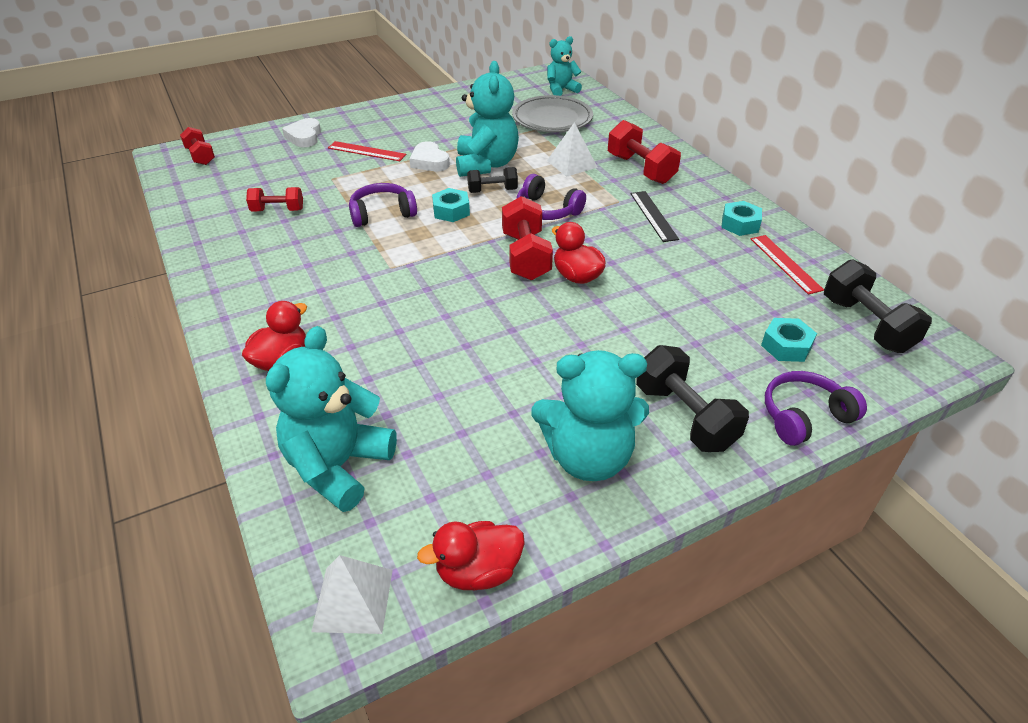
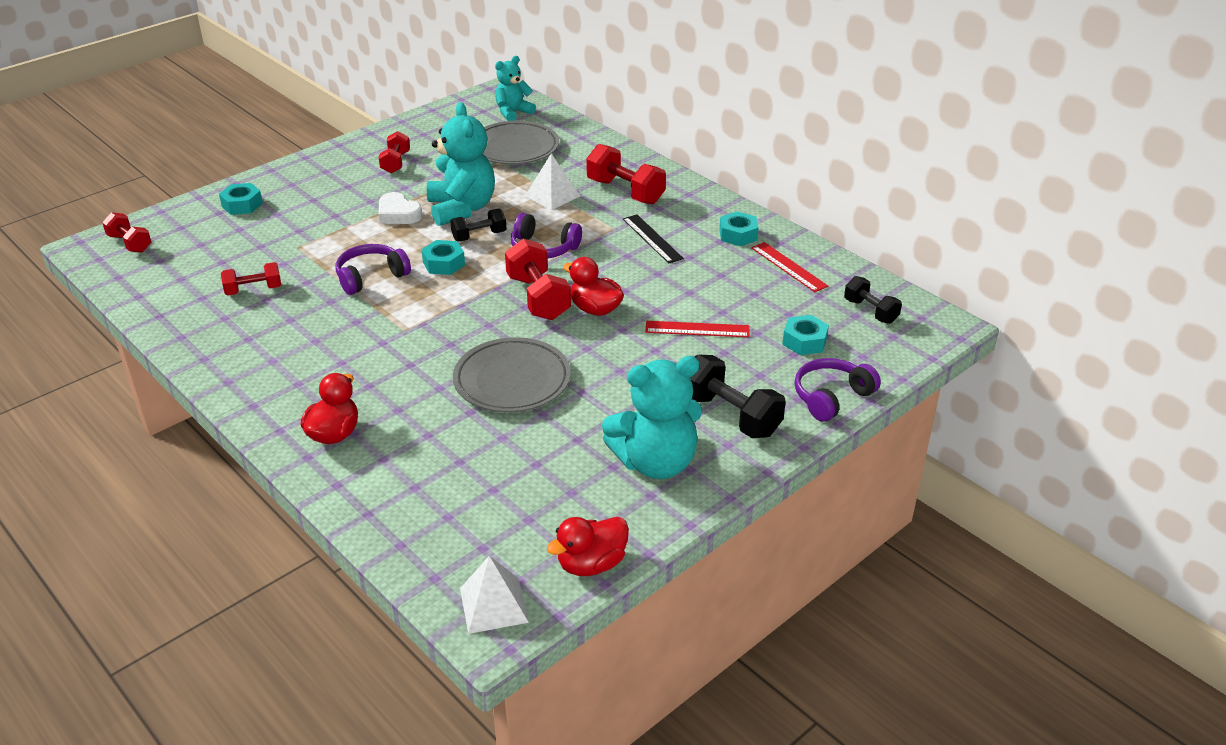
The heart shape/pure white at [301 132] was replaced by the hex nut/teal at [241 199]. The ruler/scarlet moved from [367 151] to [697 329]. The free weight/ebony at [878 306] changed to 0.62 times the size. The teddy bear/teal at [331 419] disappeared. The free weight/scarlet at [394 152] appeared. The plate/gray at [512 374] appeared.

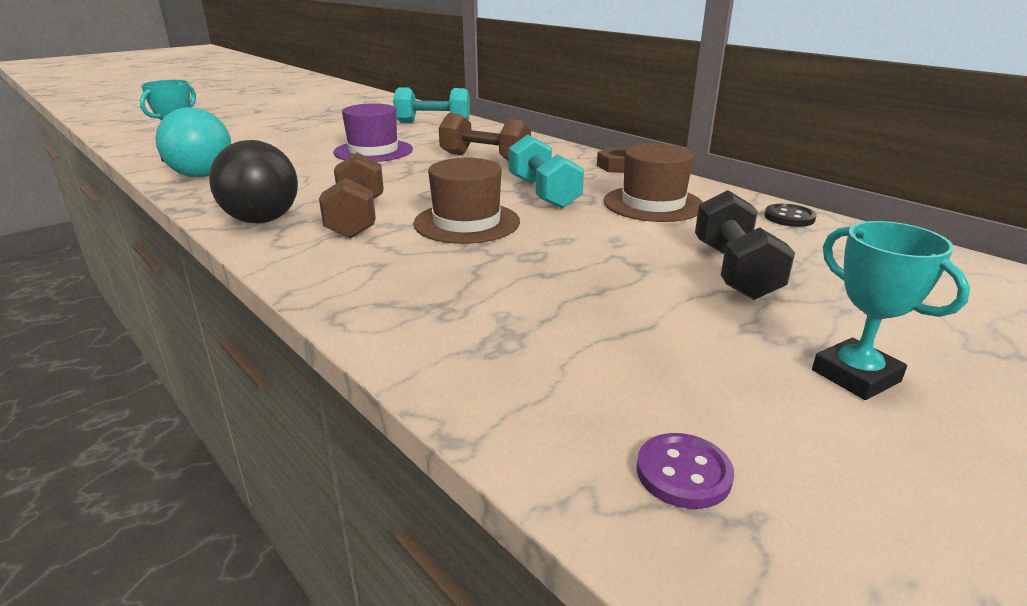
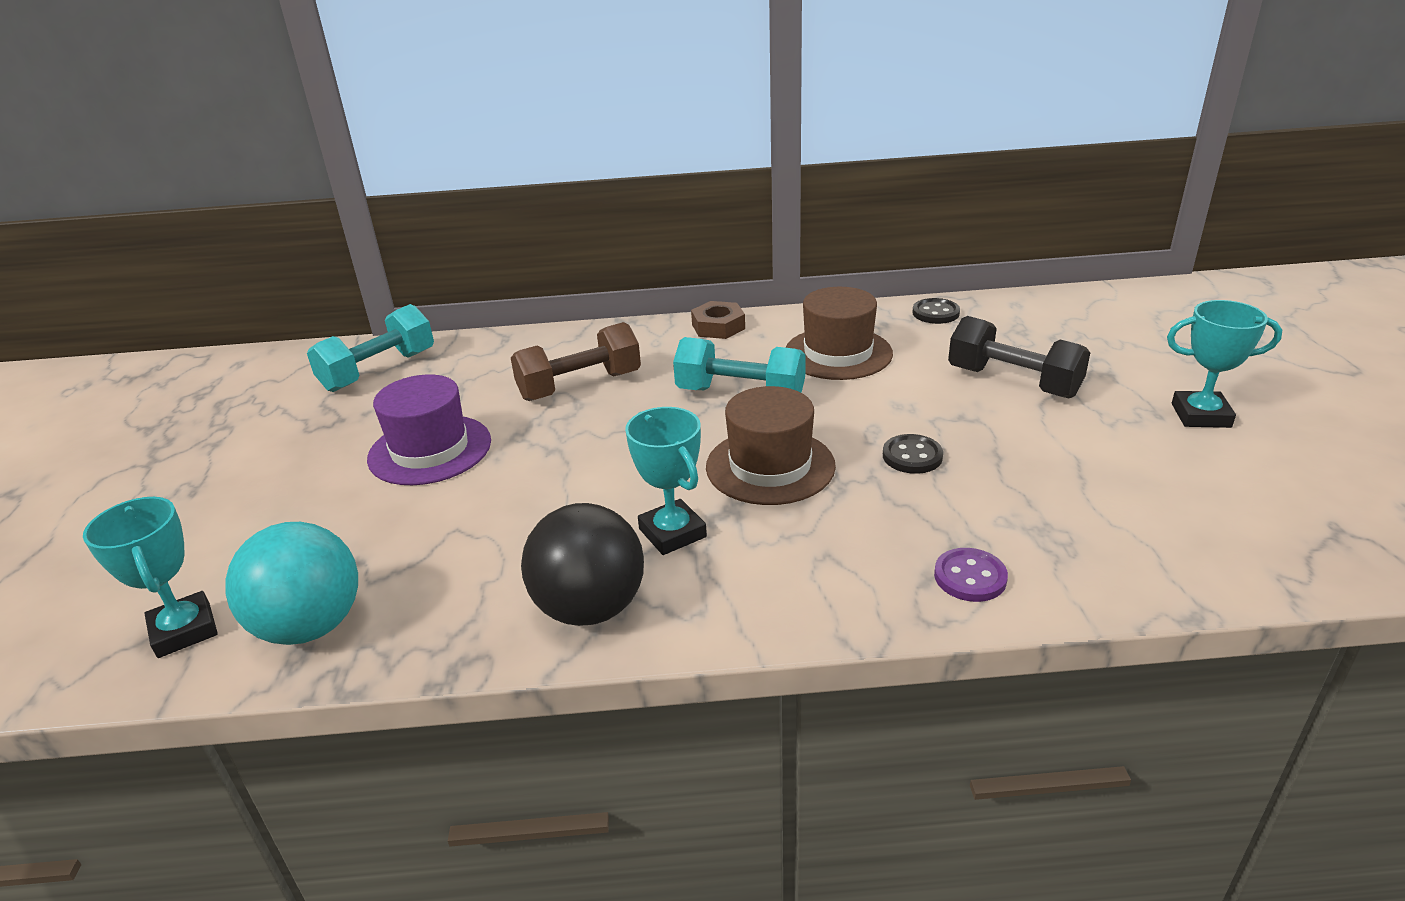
The free weight/brown at [351 195] was replaced by the award cup/teal at [666 481]. The sewing button/royal purple moved from [685 471] to [971 575]. The sewing button/ebony at [913 454] appeared.

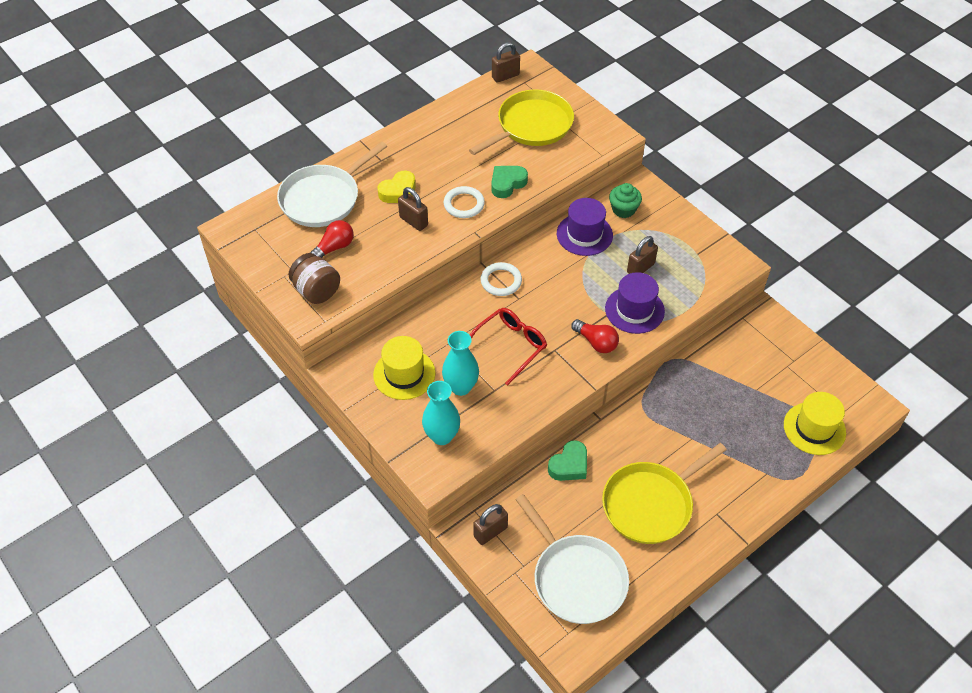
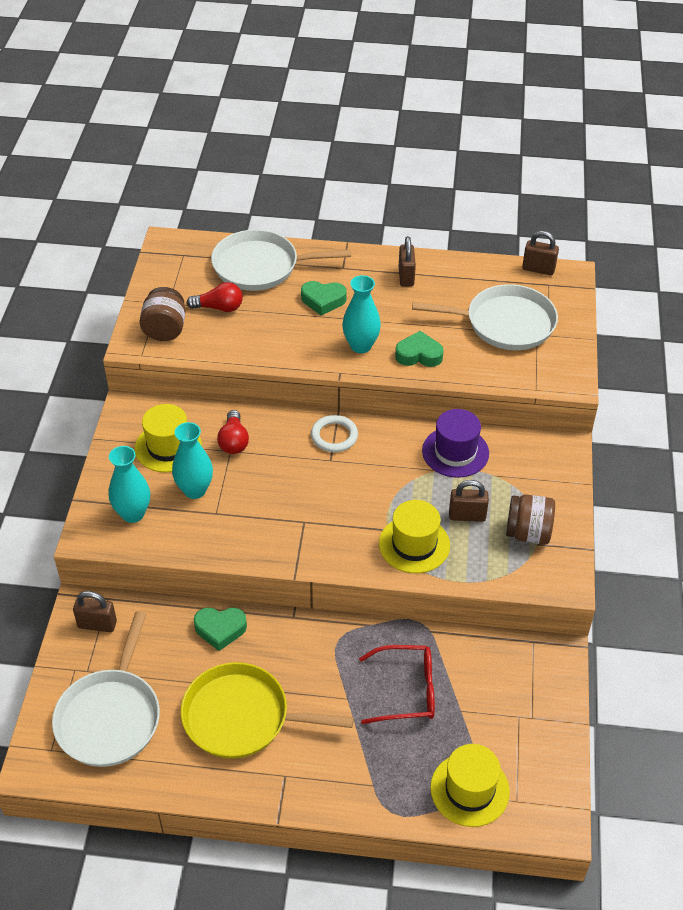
The pan/golden at [521 122] became the pan/pure white at [485 317]. The heart shape/golden at [396 187] became the heart shape/green at [324 298]. The fairy cake/green at [625 200] disappeared. The torus/pure white at [464 202] was replaced by the tall vase/teal at [361 314]. The padlock/brown moved from [413 209] to [407 261]. The hat/royal purple at [635 303] became the hat/golden at [414 536]. The eyeglasses/scarlet moved from [508 347] to [397 684]. The bulb/scarlet moved from [595 336] to [233 432]. The jam jar/brown at [530 519] appeared.

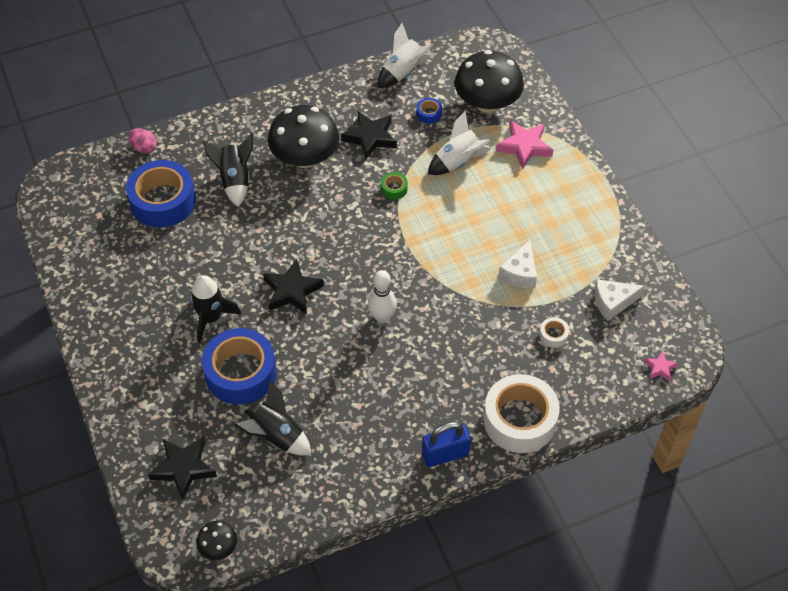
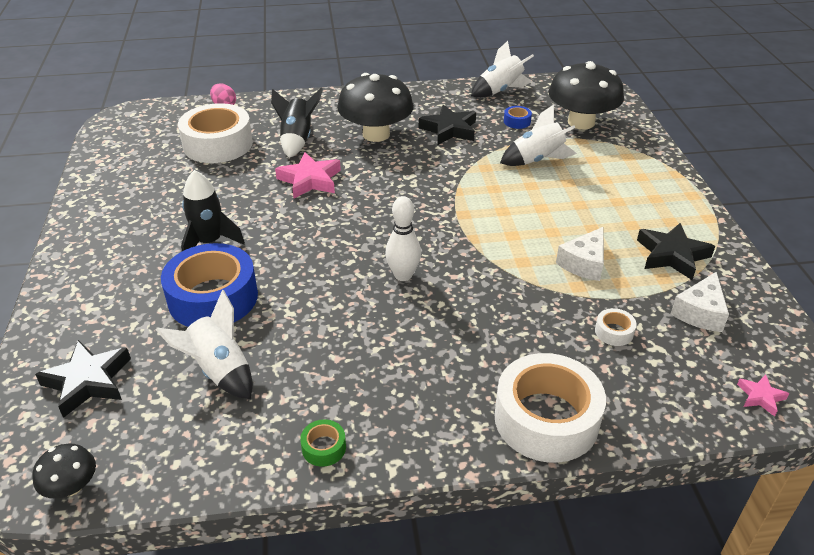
The star shape/rose-pink moved from [524 145] to [308 175]. The sticky tape/blue at [161 194] became the sticky tape/pure white at [215 133]. The sticky tape/green moved from [394 186] to [323 443]. The star shape/ebony moved from [293 286] to [676 251]. The cheese wedge/pure white at [619 300] turned 60 degrees counterclockwise. The toy rocket/ebony at [273 418] became the toy rocket/pure white at [204 344]. The padlock/blue at [446 444] disappeared.

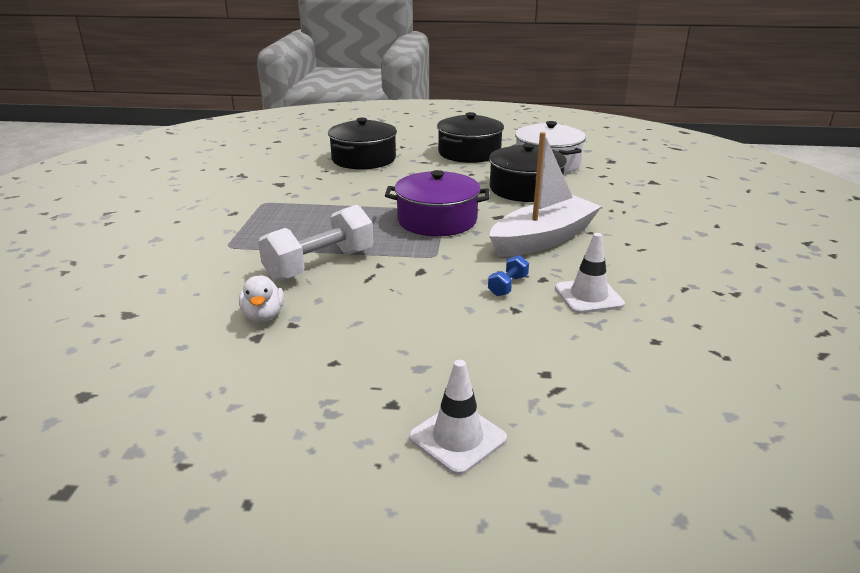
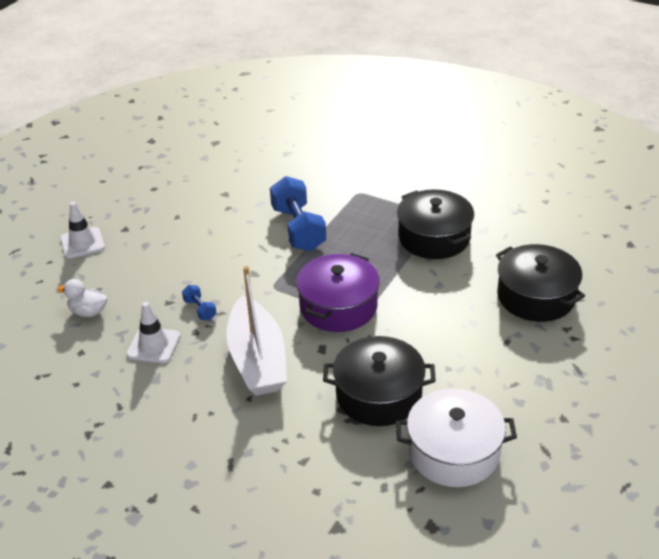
The stockpot/ebony moved from [470 137] to [435 224]. The free weight/pure white at [316 243] became the free weight/blue at [298 213]. The rubber duck/pure white moved from [261 298] to [82 298].

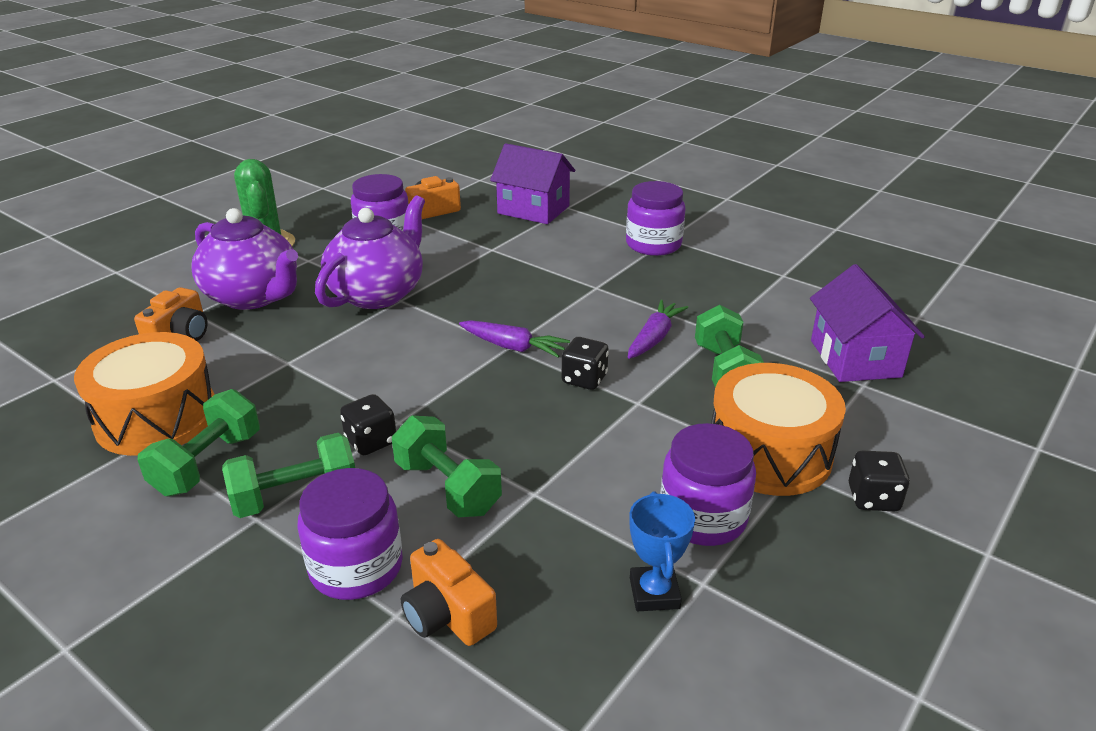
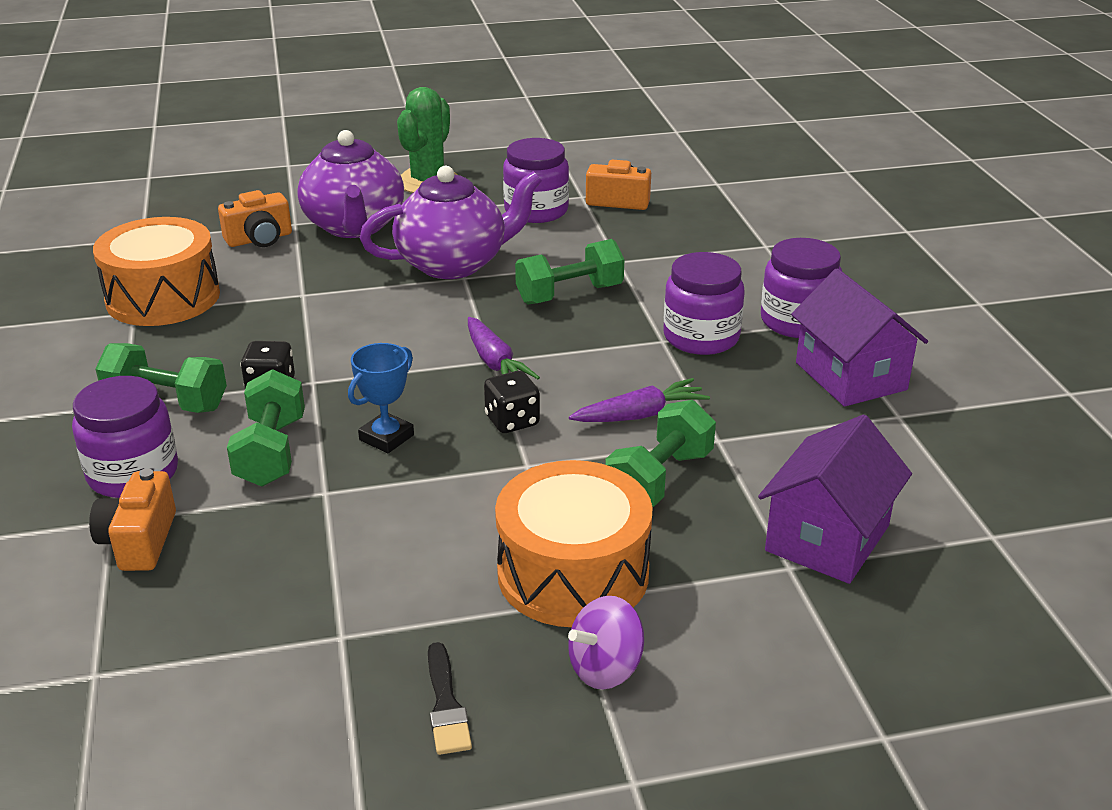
The cottage/royal purple moved from [532 183] to [859 337]. The free weight/green moved from [199 442] to [569 271]. The jam jar/royal purple moved from [708 484] to [704 303]. The die/ebony at [879 481] was replaced by the toy top/royal purple at [606 643]. The award cup/blue moved from [662 551] to [381 398]. The paint brush/ebony at [450 698] appeared.

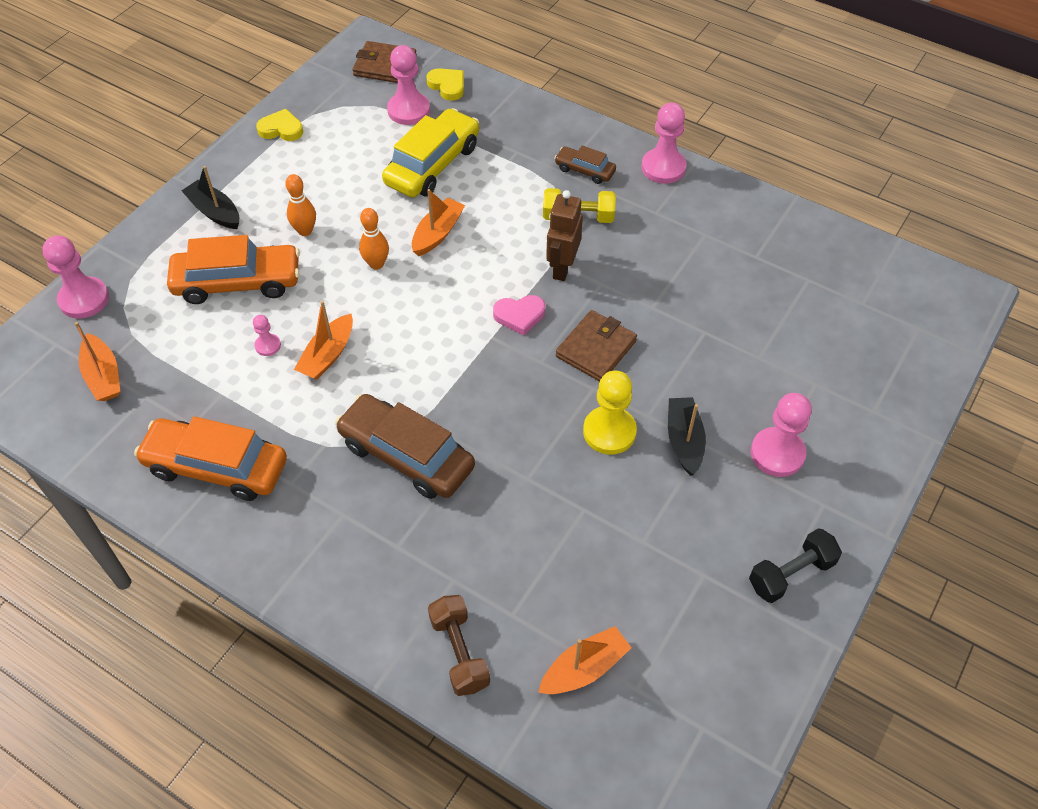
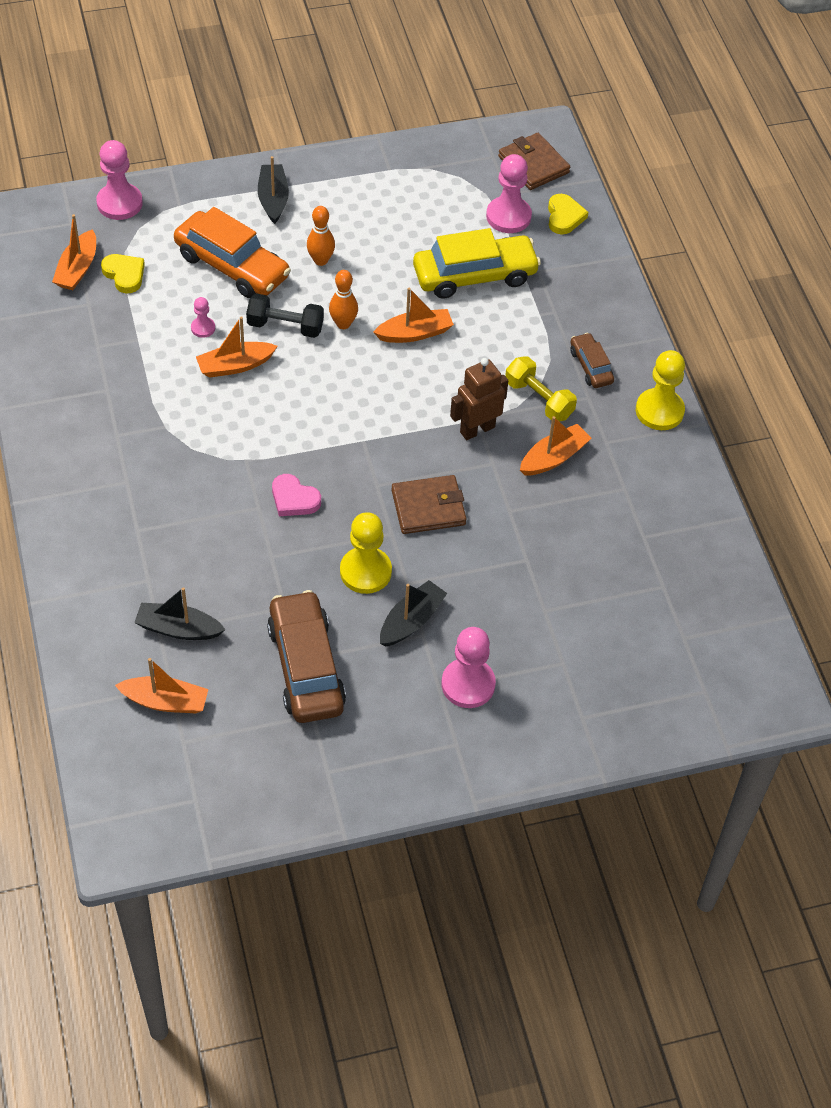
The pawn/rose-pink at [664 143] became the pawn/golden at [660 390]. The heart shape/golden moved from [279 125] to [123 273]. The heart shape/rose-pink moved from [519 315] to [296 495]. The toy car/brown moved from [405 446] to [306 656]. The toy car/orange at [210 458] disappeared. The free weight/ebony moved from [795 565] to [285 315]. The free weight/brown at [459 645] disappeared. The boat/orange at [556 446] appeared. The boat/ebony at [180 613] appeared.

